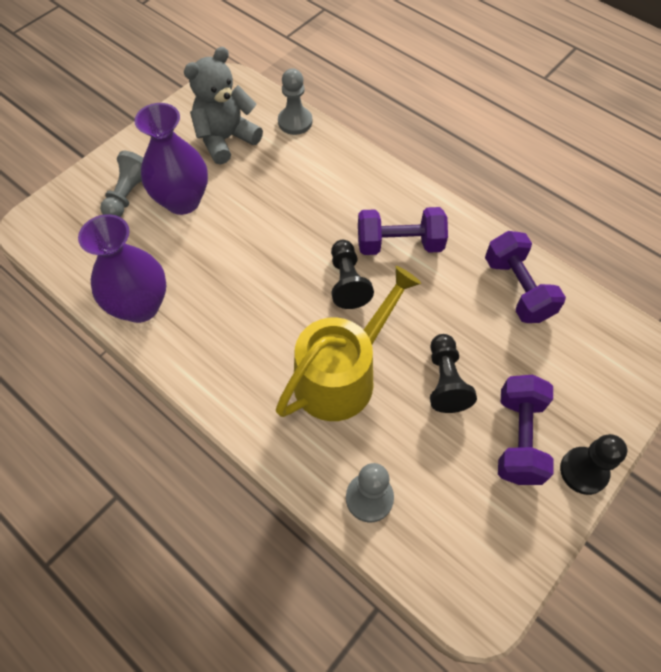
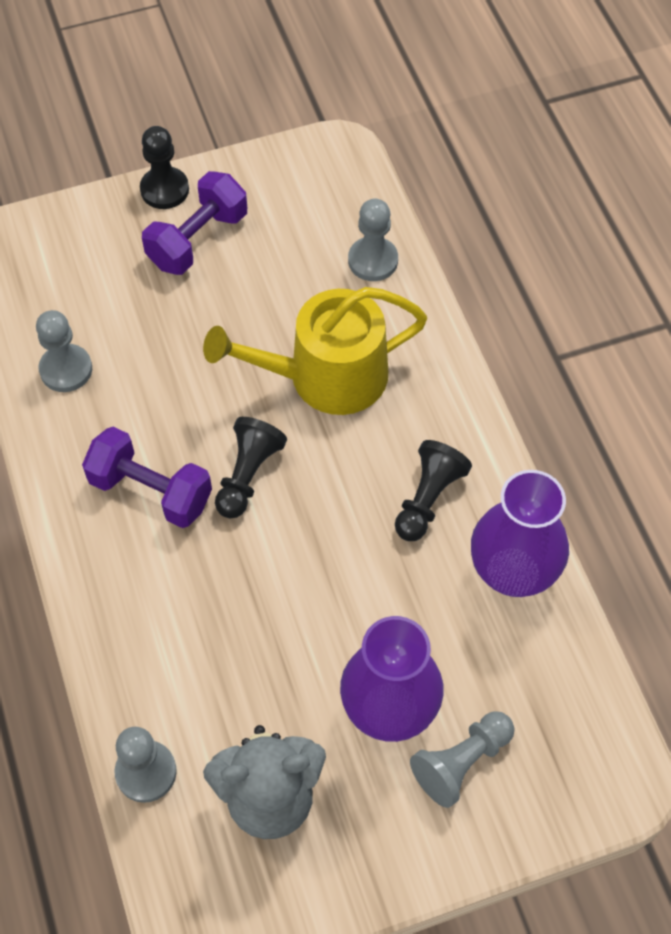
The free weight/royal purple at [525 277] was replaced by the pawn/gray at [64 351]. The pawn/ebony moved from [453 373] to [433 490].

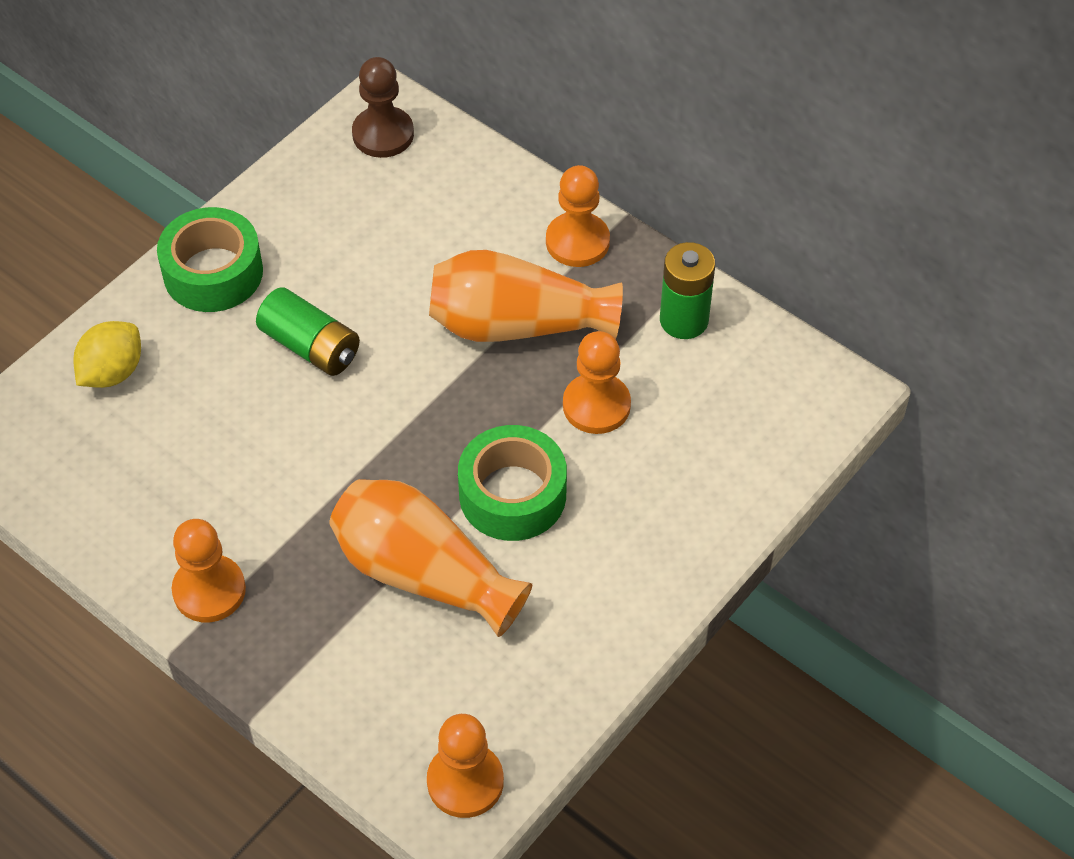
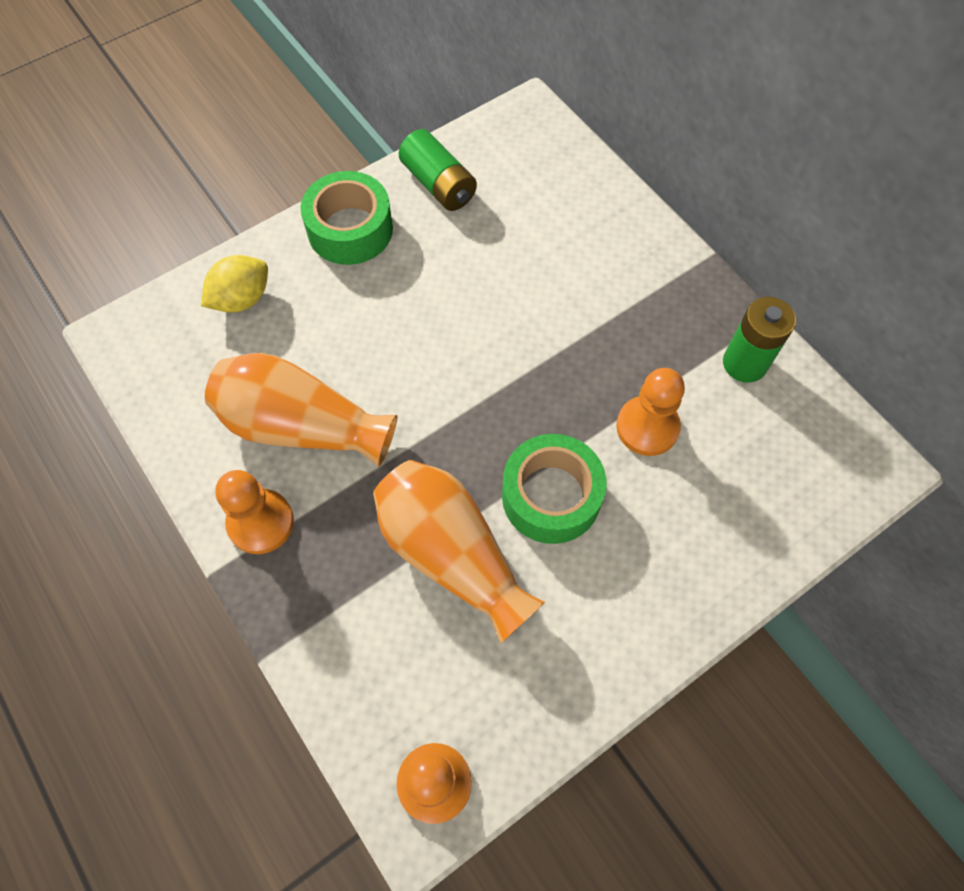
The pawn/brown at [383 107] disappeared. The pawn/orange at [578 216] disappeared. The tall vase/orange moved from [526 296] to [301 410]. The power cell/green moved from [308 331] to [438 170].

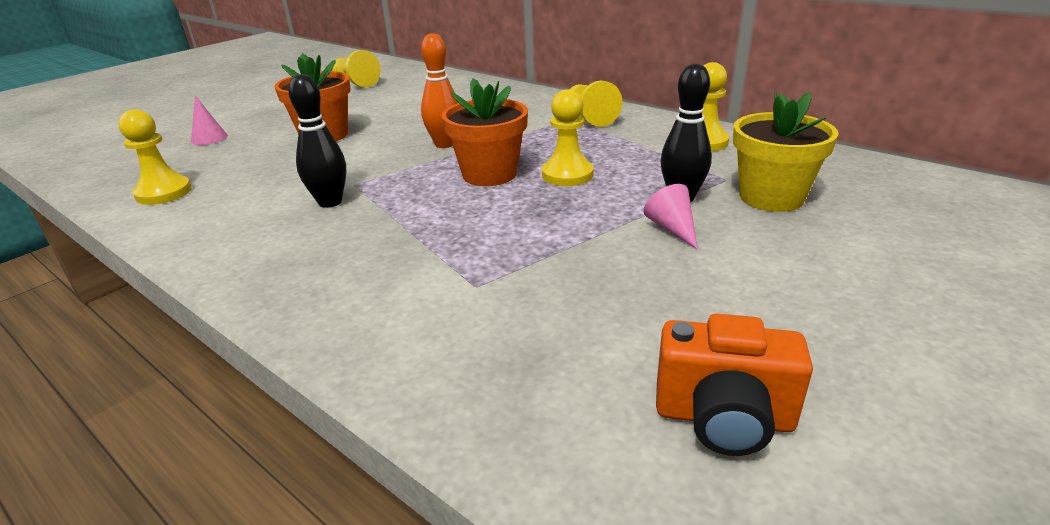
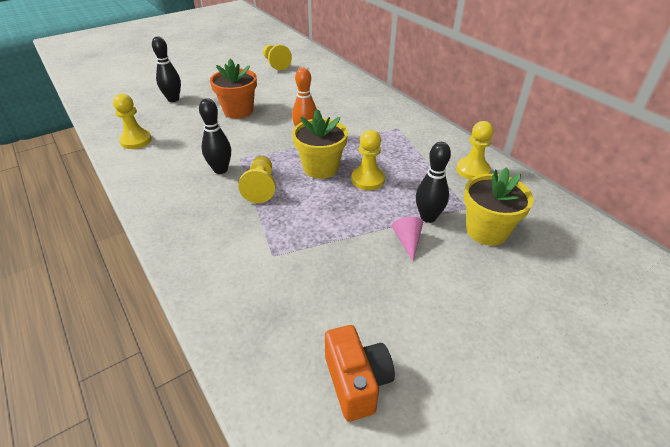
The flower pot/orange at [484 132] became the flower pot/golden at [320 144]. The pawn/golden moved from [596 104] to [257 179]. The cone/rose-pink at [209 120] was replaced by the tenpin/ebony at [166 69]. The camera/orange at [734 385] turned 135 degrees counterclockwise.

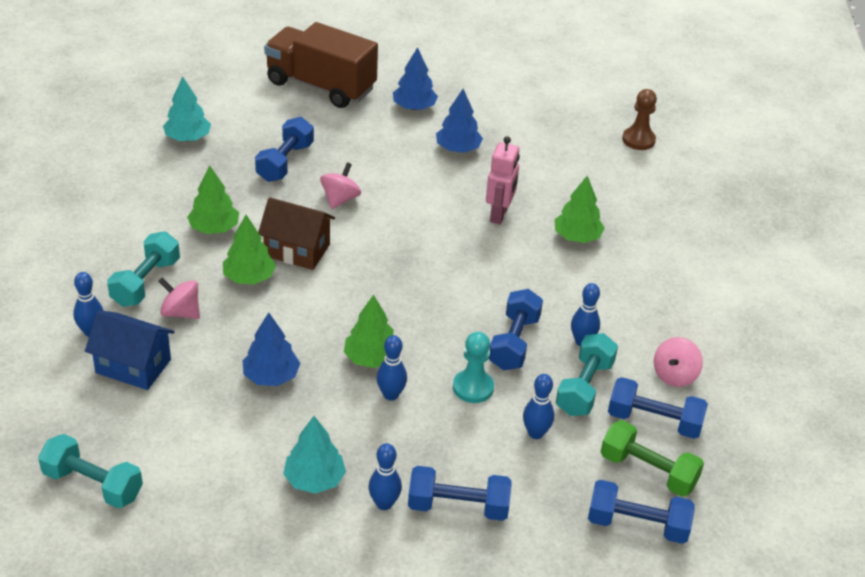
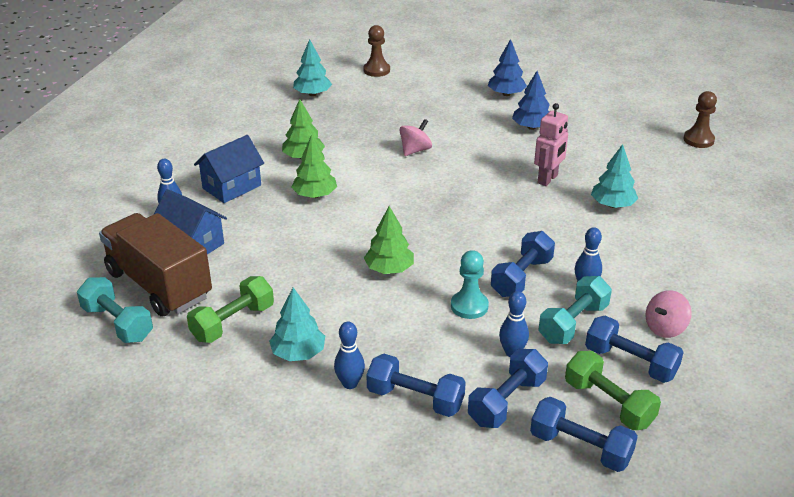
The truck/brown moved from [321 65] to [155 265]. The free weight/blue moved from [284 149] to [508 388]. The tree/green at [579 209] became the tree/teal at [614 176]. The cottage/brown at [296 233] disappeared. The free weight/teal at [143 269] was replaced by the cottage/blue at [229 169]. The toy top/rose-pink at [179 298] disappeared. The tree/blue at [271 349] disappeared. The tenpin/blue at [391 368] disappeared. The pawn/brown at [376 51] appeared. The free weight/green at [230 309] appeared.

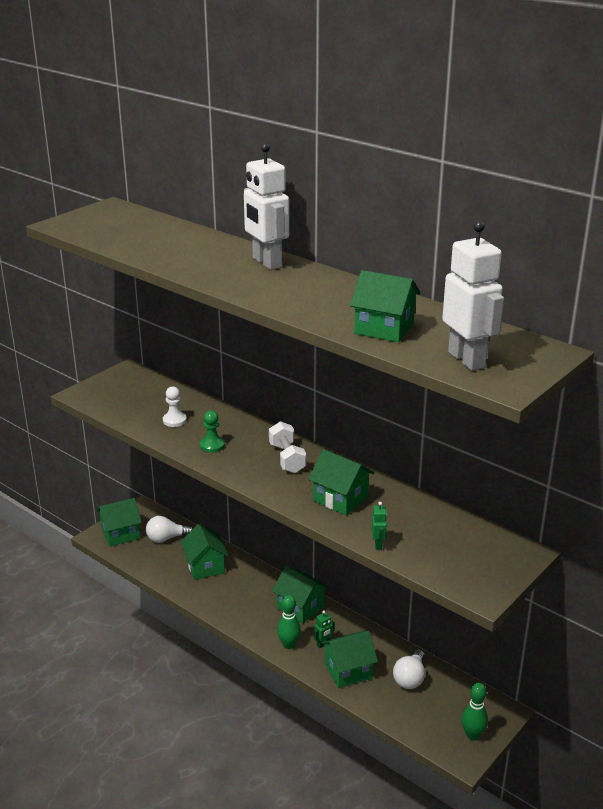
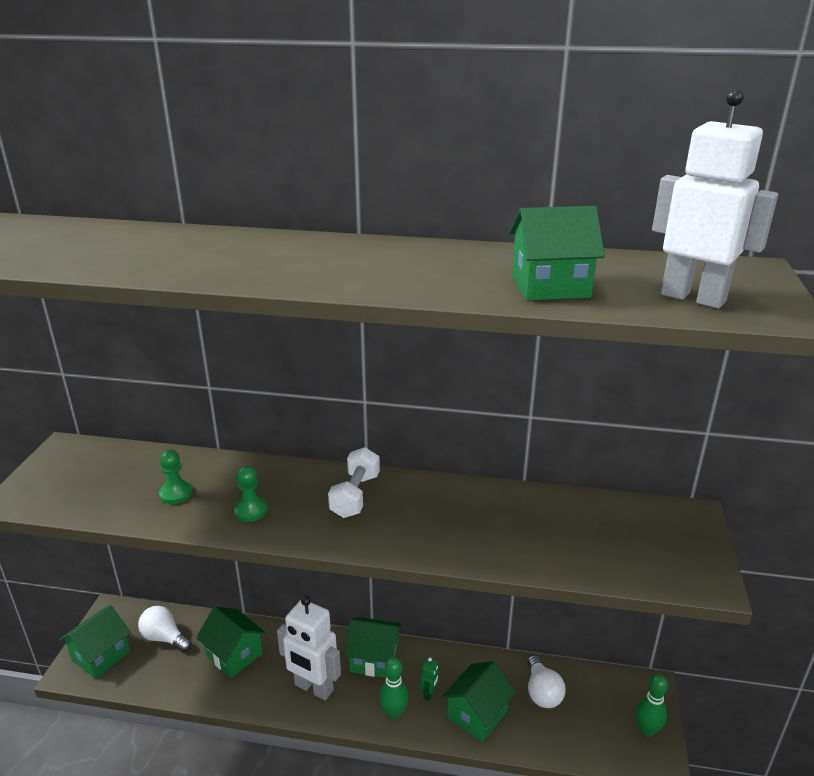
The robot figure/pure white moved from [266 206] to [309 648]. The pawn/pure white at [175 406] became the pawn/green at [176 477]. The free weight/pure white at [287 447] turned 60 degrees clockwise. The cottage/green at [341 482] disappeared. The robot figure/green at [379 526] disappeared. The bulb/pure white at [169 529] turned 75 degrees clockwise.

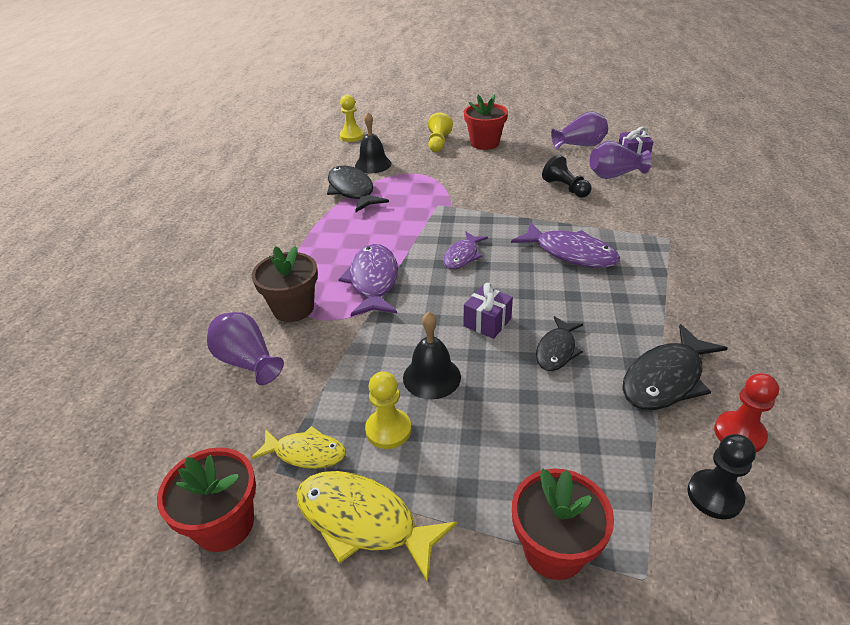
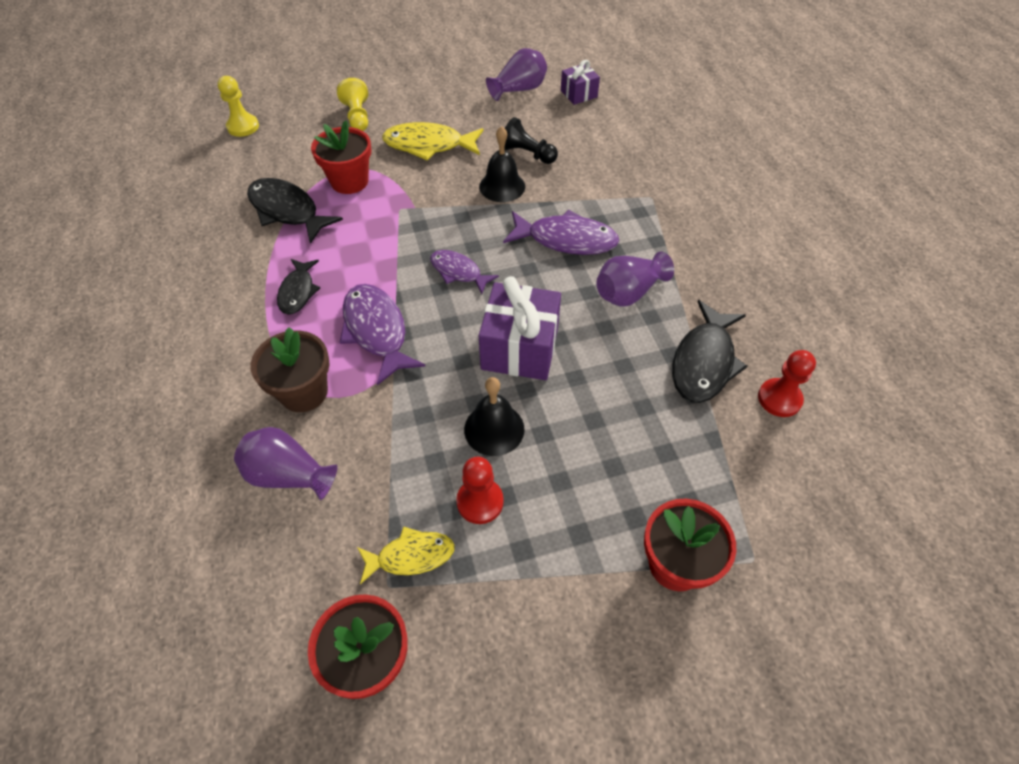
The flower pot/scarlet moved from [486 122] to [341 157]. The school bell/ebony moved from [373 142] to [502 164]. The tall vase/royal purple moved from [621 160] to [635 279]. The fish figure/royal purple at [465 250] turned 120 degrees clockwise. The present/royal purple at [488 311] changed to 1.80 times the size. The fish figure/ebony moved from [559 343] to [298 287]. The pawn/golden at [388 410] became the pawn/scarlet at [480 490]. The pawn/ebony at [721 476] disappeared. The fish figure/golden moved from [376 527] to [432 141].

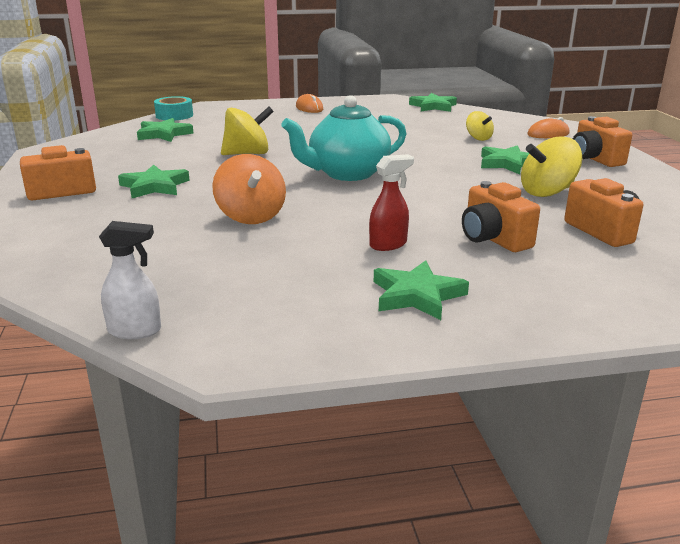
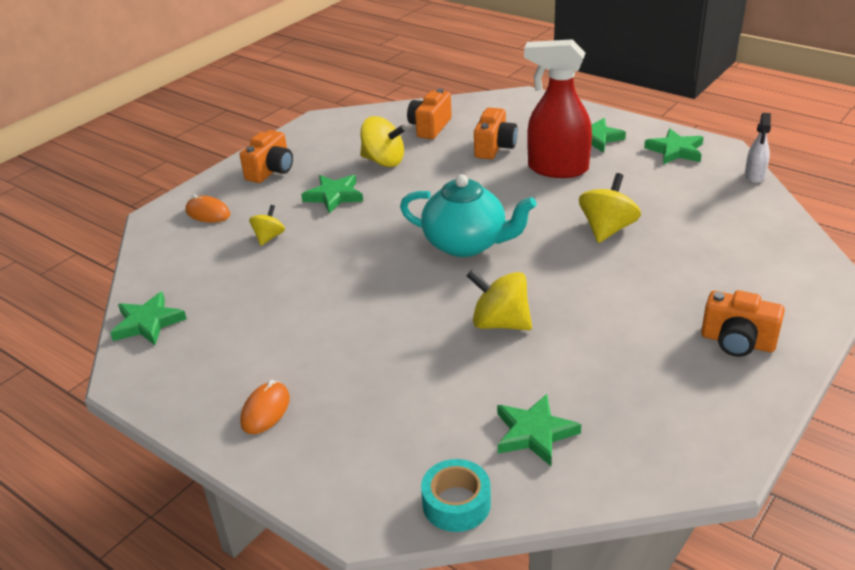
The toy top/orange at [249 189] became the toy top/golden at [610 208]. The spray bottle/scarlet at [391 202] changed to 2.05 times the size. The star shape/green moved from [154 181] to [673 146]. The spray bottle/pure white at [130 280] turned 120 degrees counterclockwise.

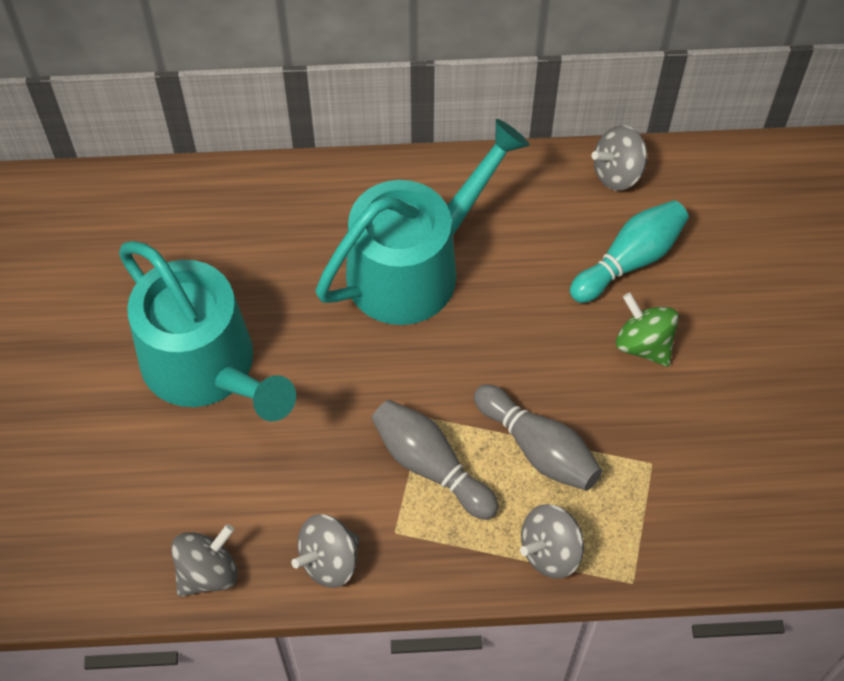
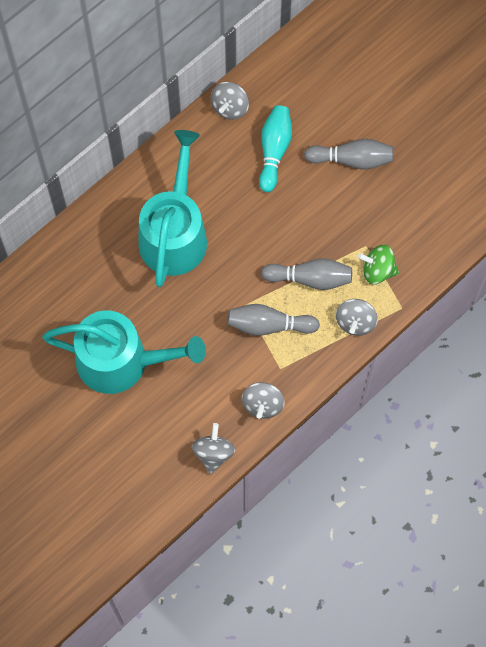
The toy top/green moved from [647 330] to [378 264]. The tenpin/gray at [348 154] appeared.

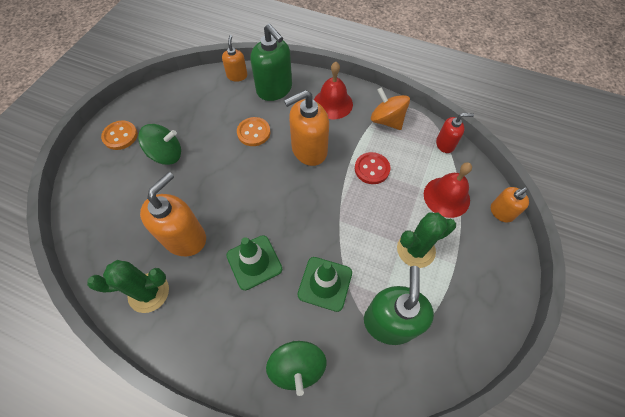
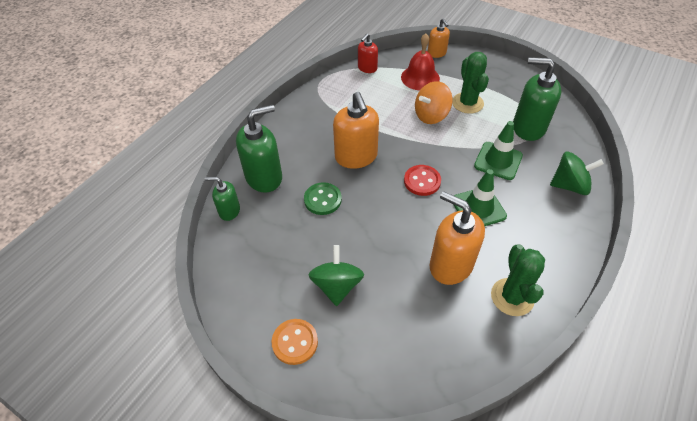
The soap pump/orange at [235 58] became the soap pump/green at [222 199]. The school bell/scarlet at [333 90] disappeared. The toy top/orange moved from [390 108] to [434 102]. The soap pump/scarlet at [455 133] turned 150 degrees counterclockwise. The sewing button/orange at [254 131] became the sewing button/green at [323 198]. The sewing button/scarlet moved from [372 168] to [422 180].

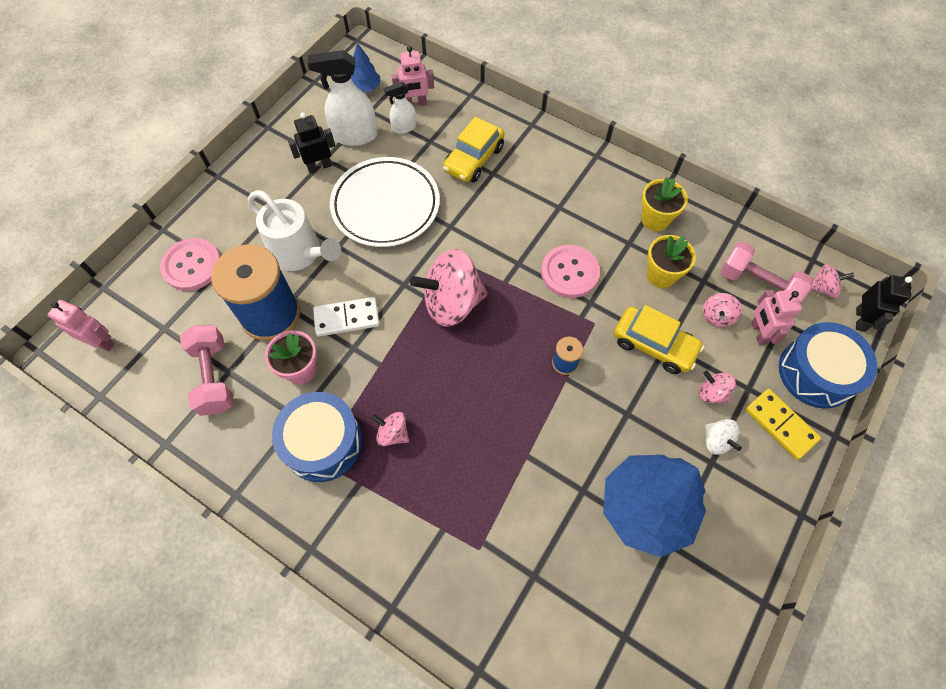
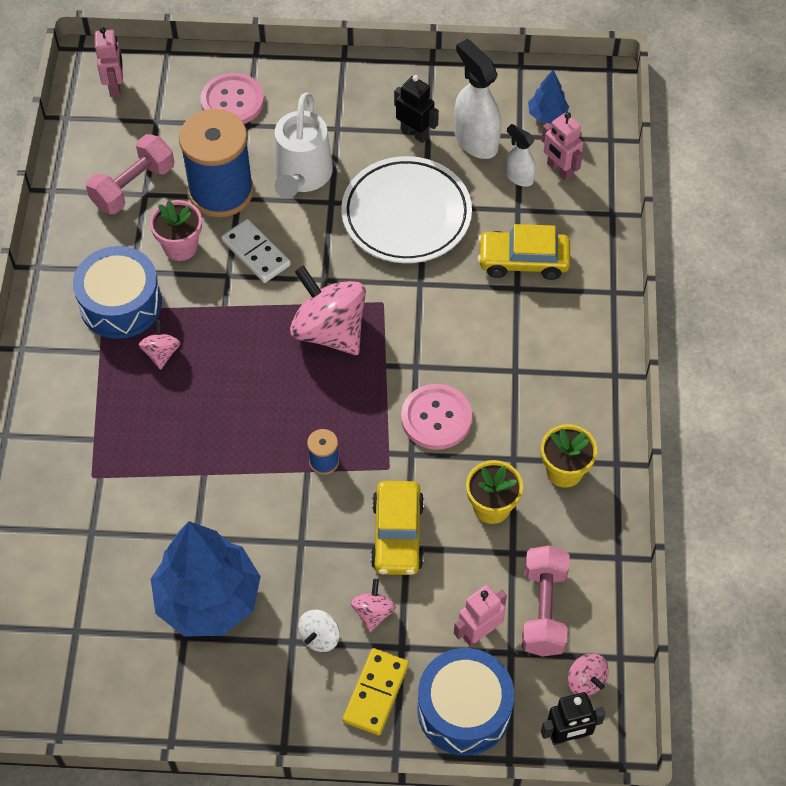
The toy top/rose-pink at [722 310] disappeared.

